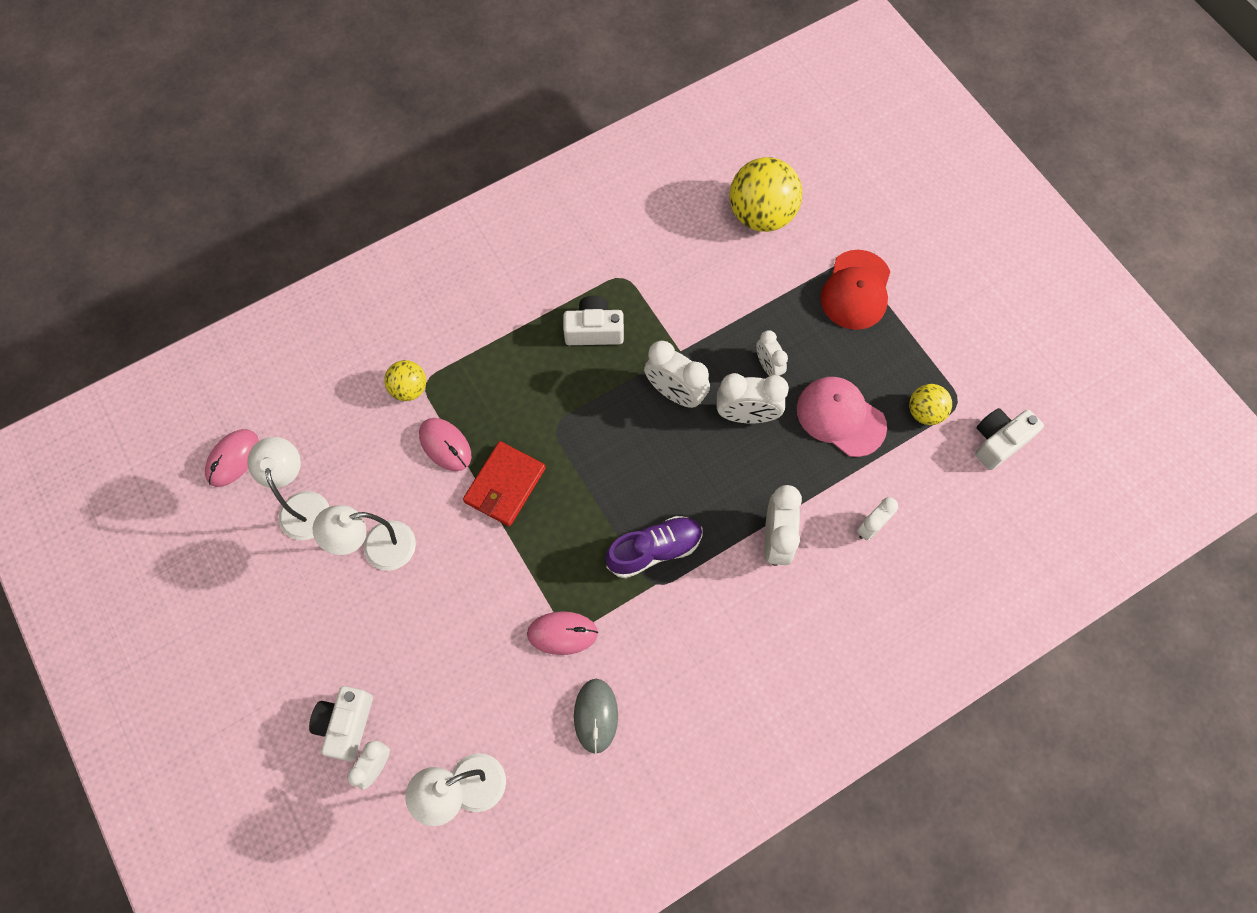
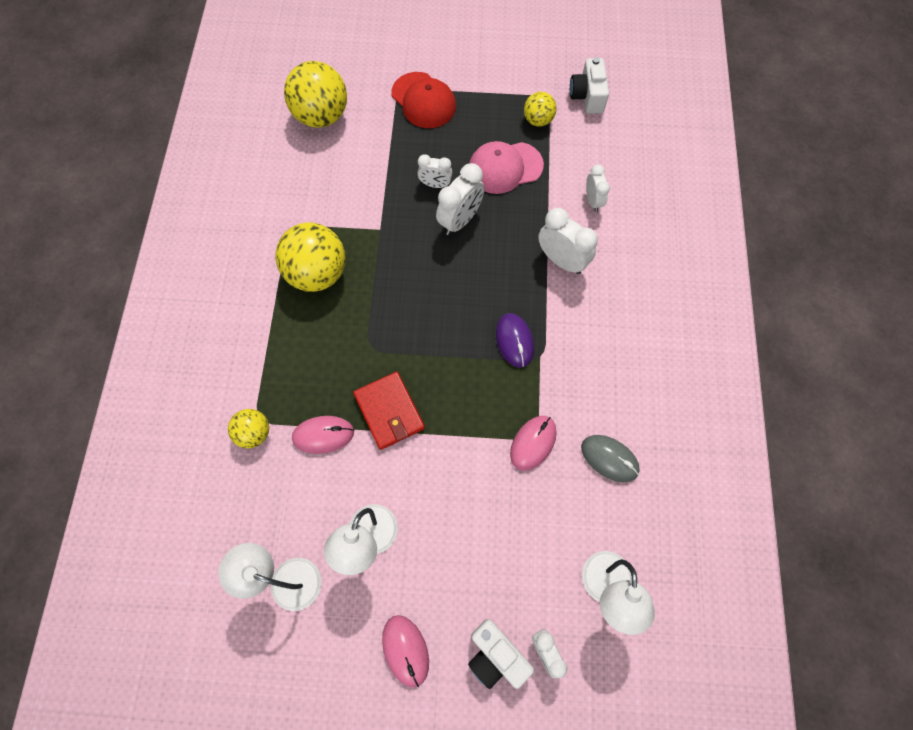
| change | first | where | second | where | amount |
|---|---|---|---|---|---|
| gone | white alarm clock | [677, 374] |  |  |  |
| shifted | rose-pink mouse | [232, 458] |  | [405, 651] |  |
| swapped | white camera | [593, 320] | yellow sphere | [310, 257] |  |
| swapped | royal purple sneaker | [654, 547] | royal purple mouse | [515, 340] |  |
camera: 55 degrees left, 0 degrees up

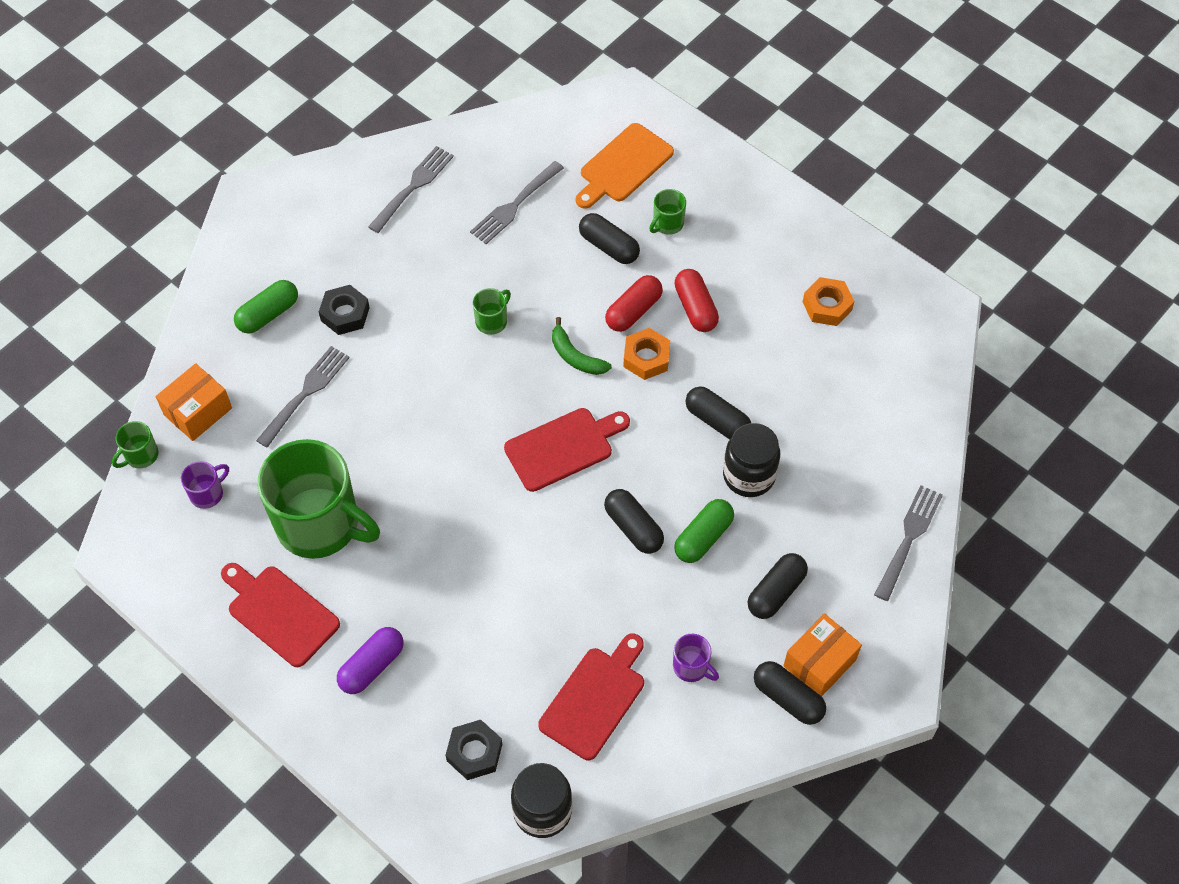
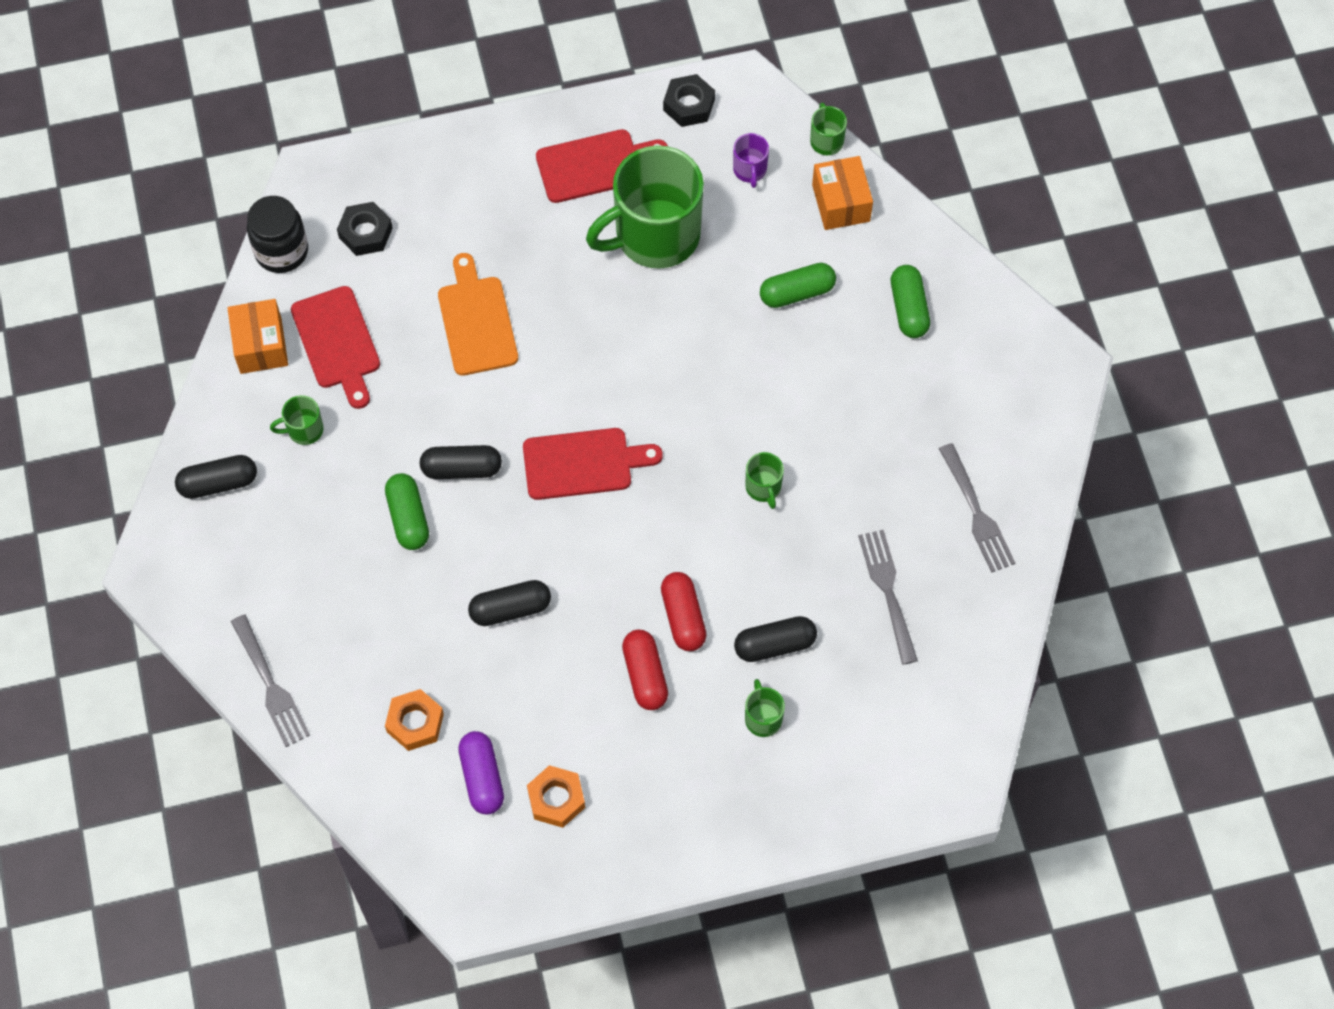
| change | first | where | second | where | amount |
|---|---|---|---|---|---|
| gone | emerald toy banana | [582, 346] |  |  |  |
| gone | ebony jam jar | [751, 460] |  |  |  |
| gone | ebony capsule | [778, 586] |  |  |  |
| shifted | ebony hex nut | [344, 310] |  | [689, 100] |  |
| shifted | royal purple capsule | [370, 660] |  | [481, 773] |  |
| shifted | orange-coloured cutting board | [625, 166] |  | [478, 314] |  |
| shifted | orange-coloured hex nut | [646, 354] |  | [414, 720] |  |
| shifted | orange-coloured parcel | [822, 655] |  | [257, 336] |  |
| swapped | grey table fork | [303, 397] | emerald capsule | [798, 285] |  |
| repainted | royal purple mug | [696, 658] | emerald mug | [297, 420] |  |
| rotated | red cutting board | [567, 450] |  | [593, 464] | 105 degrees counterclockwise |
| rotated | red capsule | [696, 300] |  | [645, 670] | 60 degrees clockwise |
camera: 125 degrees right, 5 degrees up

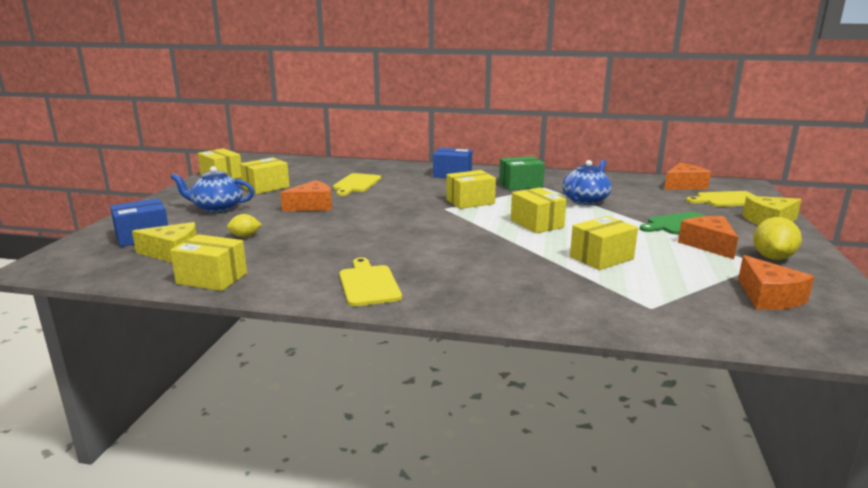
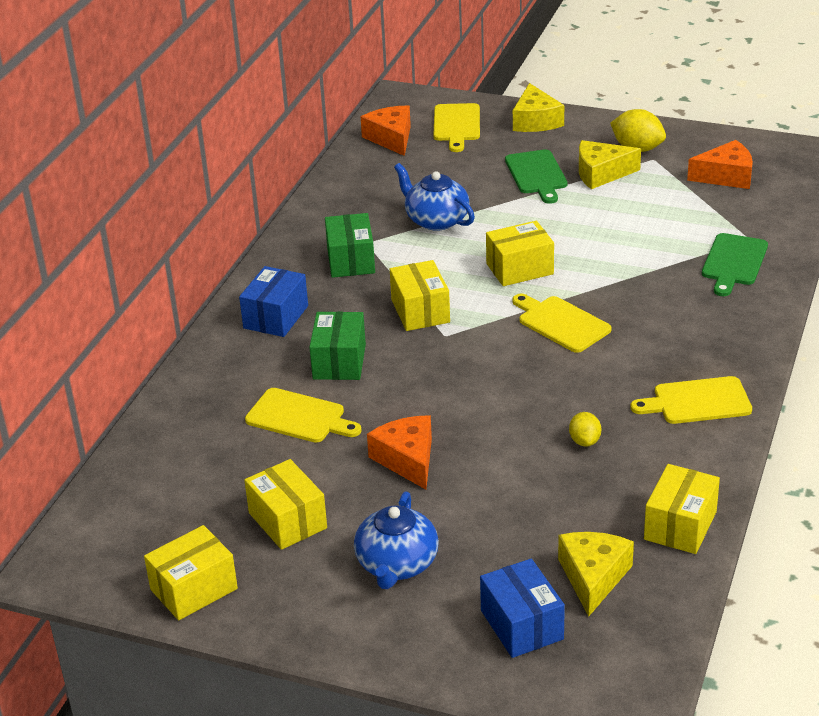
| change | first | where | second | where | amount |
|---|---|---|---|---|---|
| gone | yellow parcel | [604, 243] |  |  |  |
| new |  |  | emerald parcel | [337, 345] |  |
| new |  |  | yellow cutting board | [562, 323] |  |
| new |  |  | emerald cutting board | [735, 264] |  |
| shifted | yellow lemon | [244, 225] |  | [585, 429] |  |
| repainted | orange-coloured cheese wedge | [708, 237] | yellow cheese wedge | [610, 164] |  |
camera: 80 degrees left, 15 degrees up

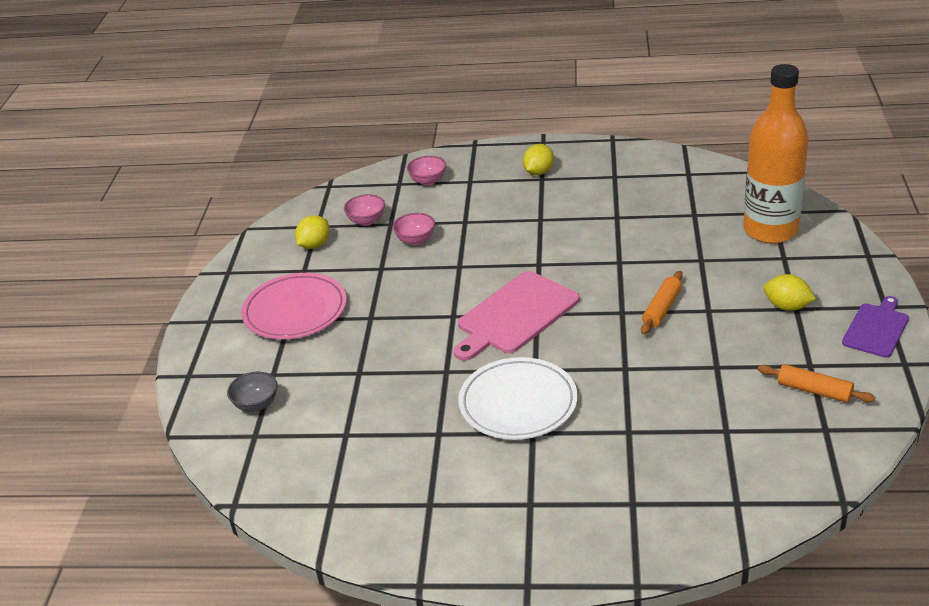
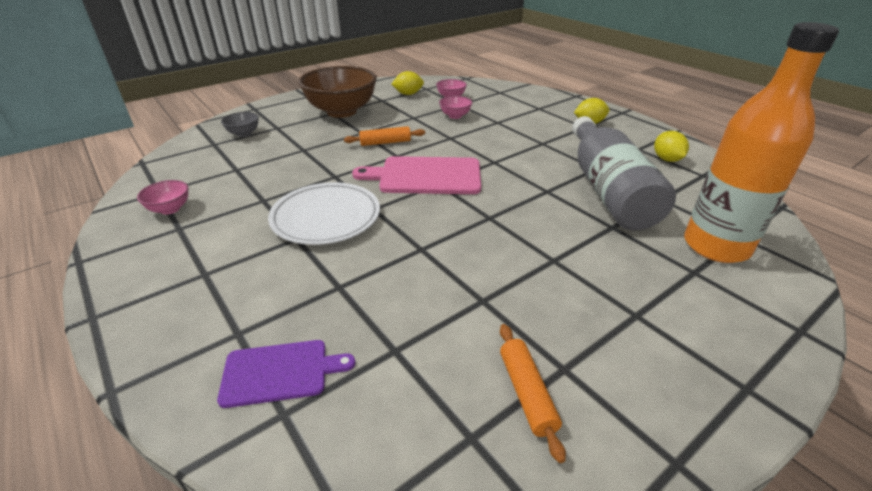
| change | first | where | second | where | amount |
|---|---|---|---|---|---|
| new |  |  | grey drink bottle | [624, 173] |  |
| shifted | rose-pink deep dish | [427, 171] |  | [163, 197] |  |
| shifted | orange-coloured pastry roller | [662, 303] |  | [384, 136] |  |
| shifted | yellow lemon | [789, 292] |  | [671, 146] |  |
| shifted | royal purple cutting board | [875, 327] |  | [286, 374] |  |
| swapped | rose-pink flat dish | [294, 306] | brown deep dish | [337, 92] |  |
camera: 45 degrees right, 0 degrees up

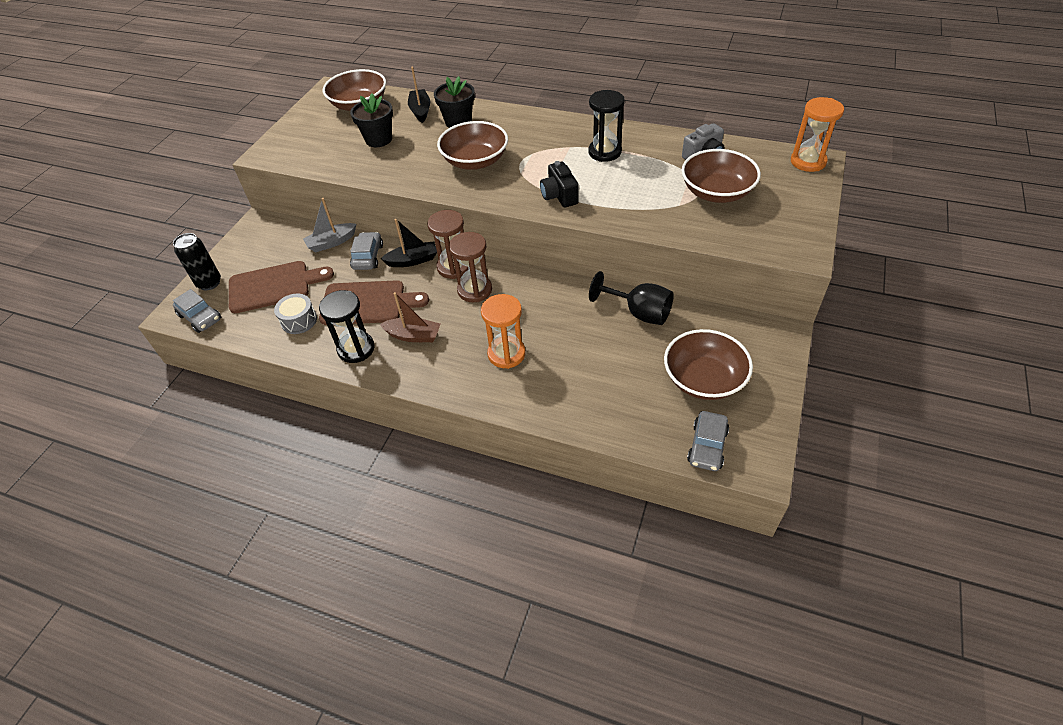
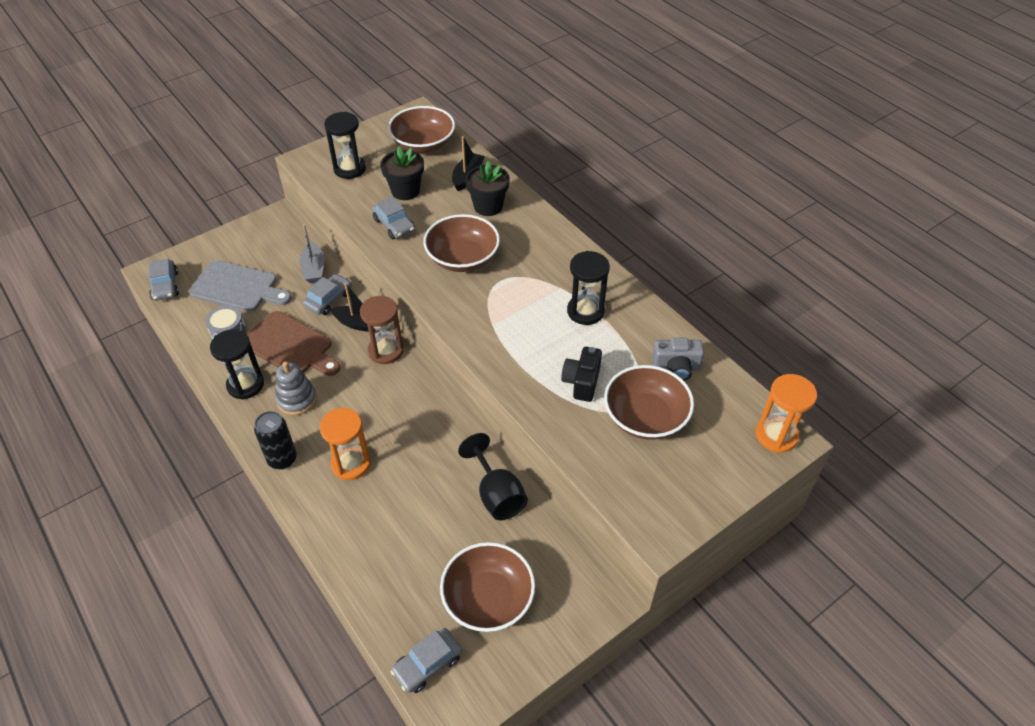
| change | first | where | second | where | amount |
|---|---|---|---|---|---|
| gone | brown sand timer | [470, 267] |  |  |  |
| new |  |  | ebony sand timer | [345, 145] |  |
| new |  |  | grey car | [393, 217] |  |
| shifted | ebony tin | [197, 262] |  | [275, 440] |  |
| shifted | ebony camera | [559, 184] |  | [581, 374] |  |
| swapped | brown sailboat | [410, 317] | grey ring stacker | [296, 388] |  |
| repainted | brown cutting board | [281, 287] | grey cutting board | [240, 286] |  |
| rotated | grey sailboat | [329, 225] |  | [312, 254] | 105 degrees counterclockwise |
camera: 30 degrees right, 0 degrees up

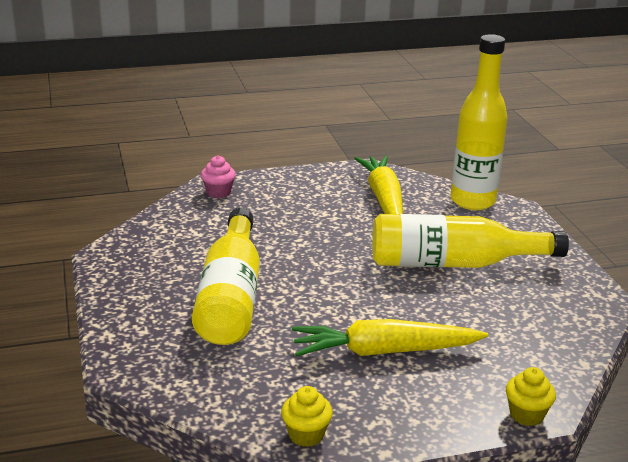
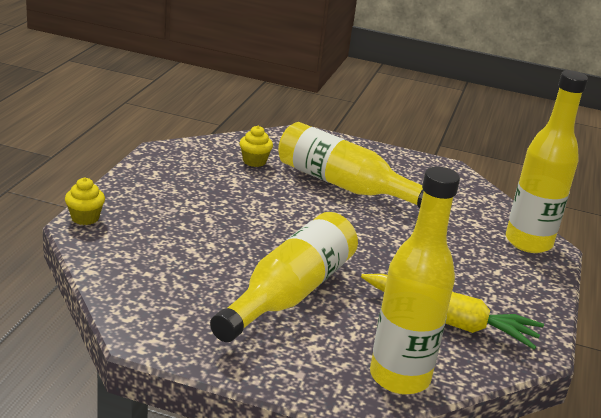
| change | first | where | second | where | amount |
|---|---|---|---|---|---|
| gone | yellow carrot | [390, 337] |  |  |  |
| shifted | yellow fairy cake | [307, 416] |  | [256, 146] |  |
| swapped | rose-pink fairy cake | [218, 176] | yellow drink bottle | [547, 161] |  |
camera: 120 degrees right, 0 degrees up

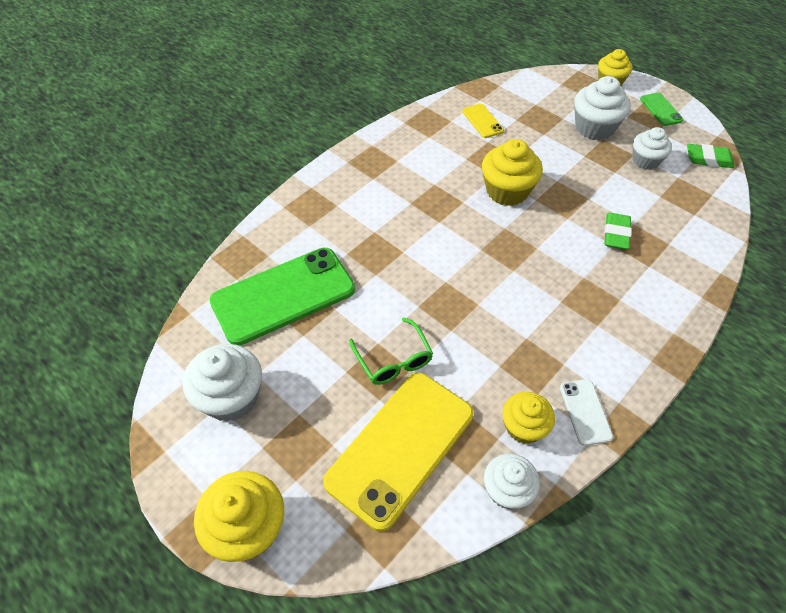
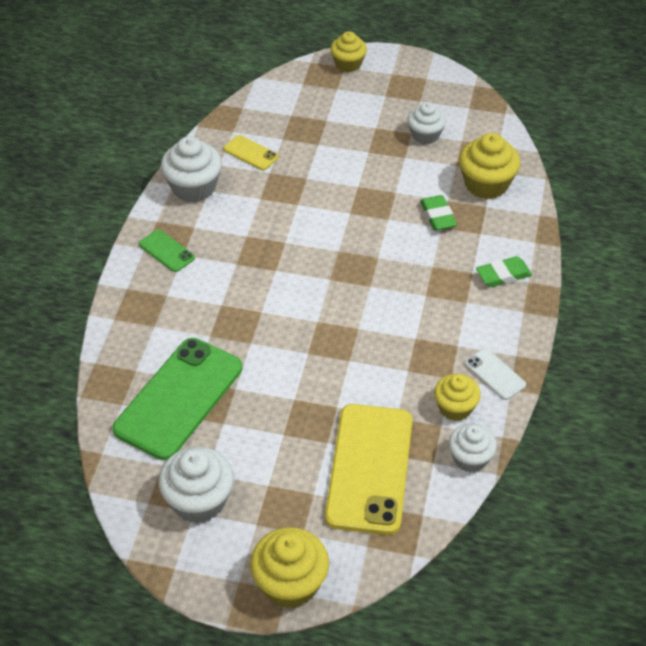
| change | first | where | second | where | amount |
|---|---|---|---|---|---|
| gone | emerald eyeglasses | [391, 351] |  |  |  |
| shifted | yellow fairy cake | [512, 172] |  | [489, 166] |  |
| shifted | white fairy cake | [602, 108] |  | [191, 169] |  |
| shifted | emerald smartphone | [662, 109] |  | [167, 251] |  |
| shifted | emerald gum eraser | [711, 156] |  | [504, 271] |  |
camera: 30 degrees left, 5 degrees down

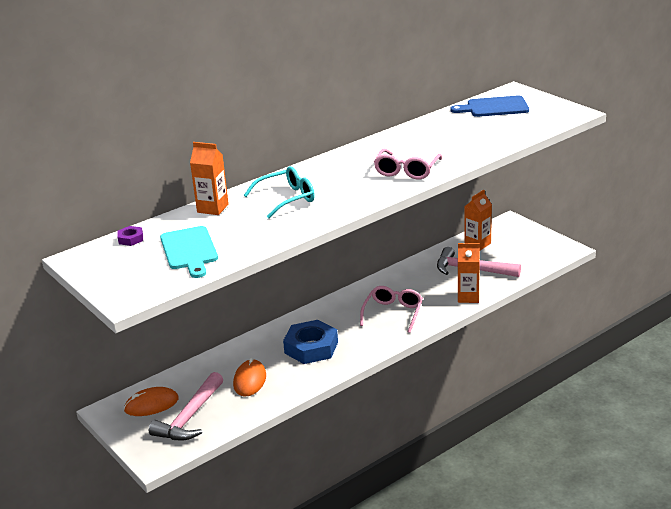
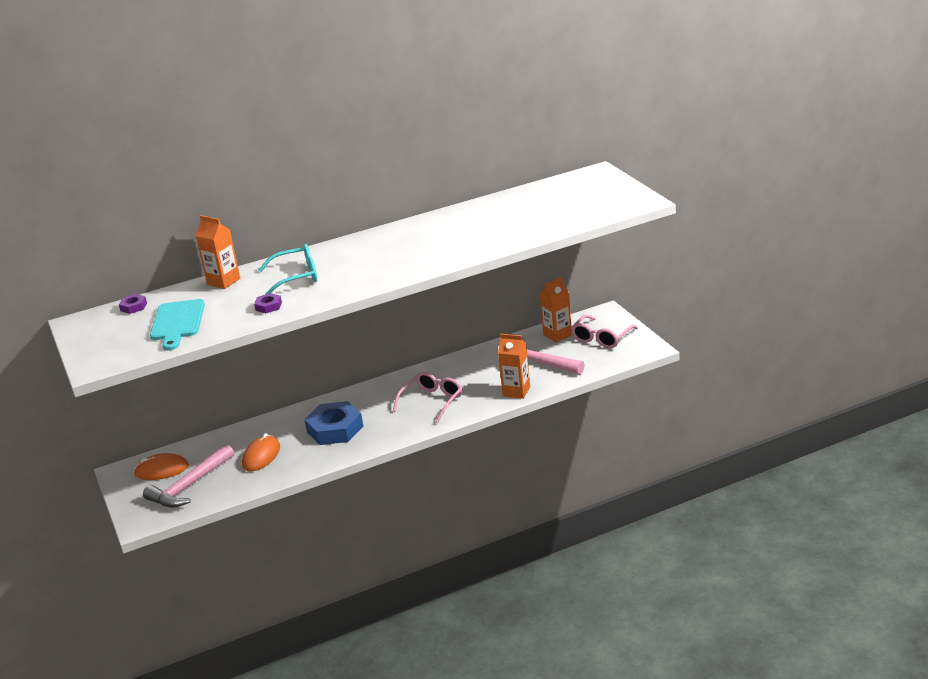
| change | first | where | second | where | amount |
|---|---|---|---|---|---|
| gone | royal blue cutting board | [489, 106] |  |  |  |
| new |  |  | royal purple hex nut | [268, 303] |  |
| shifted | rose-pink eyeglasses | [408, 164] |  | [604, 331] |  |
camera: 15 degrees right, 0 degrees up

